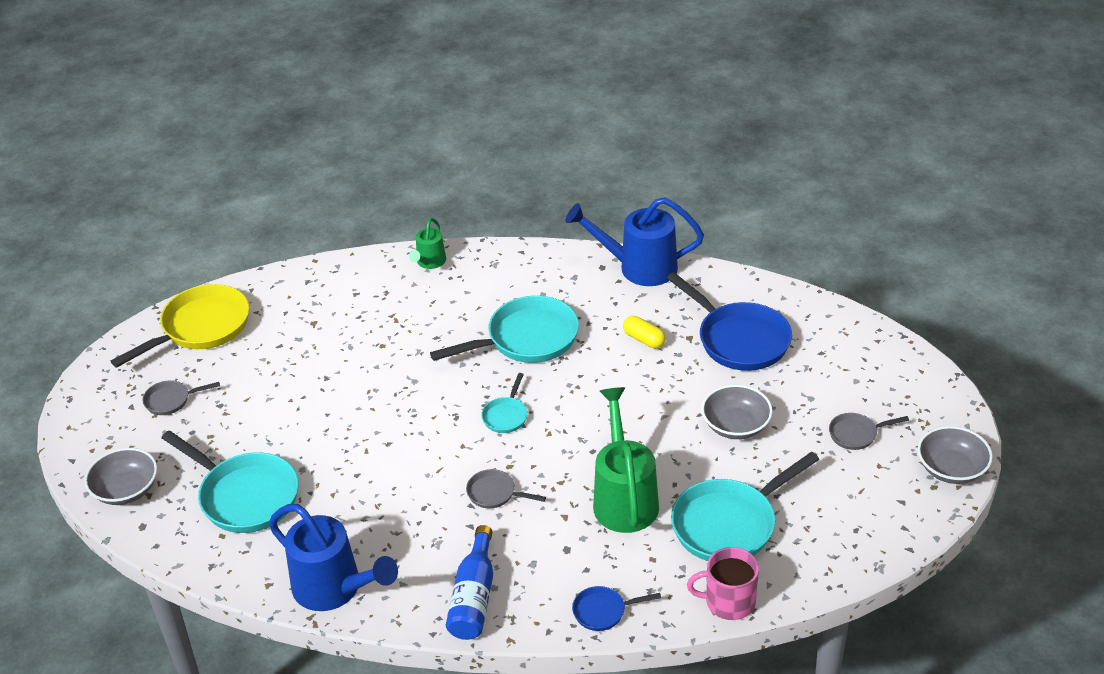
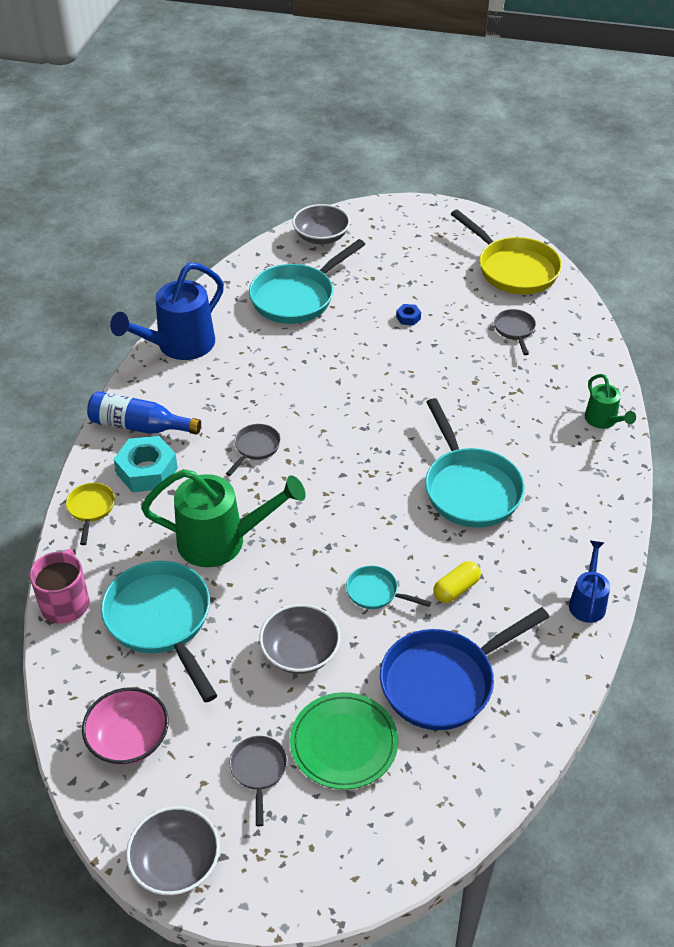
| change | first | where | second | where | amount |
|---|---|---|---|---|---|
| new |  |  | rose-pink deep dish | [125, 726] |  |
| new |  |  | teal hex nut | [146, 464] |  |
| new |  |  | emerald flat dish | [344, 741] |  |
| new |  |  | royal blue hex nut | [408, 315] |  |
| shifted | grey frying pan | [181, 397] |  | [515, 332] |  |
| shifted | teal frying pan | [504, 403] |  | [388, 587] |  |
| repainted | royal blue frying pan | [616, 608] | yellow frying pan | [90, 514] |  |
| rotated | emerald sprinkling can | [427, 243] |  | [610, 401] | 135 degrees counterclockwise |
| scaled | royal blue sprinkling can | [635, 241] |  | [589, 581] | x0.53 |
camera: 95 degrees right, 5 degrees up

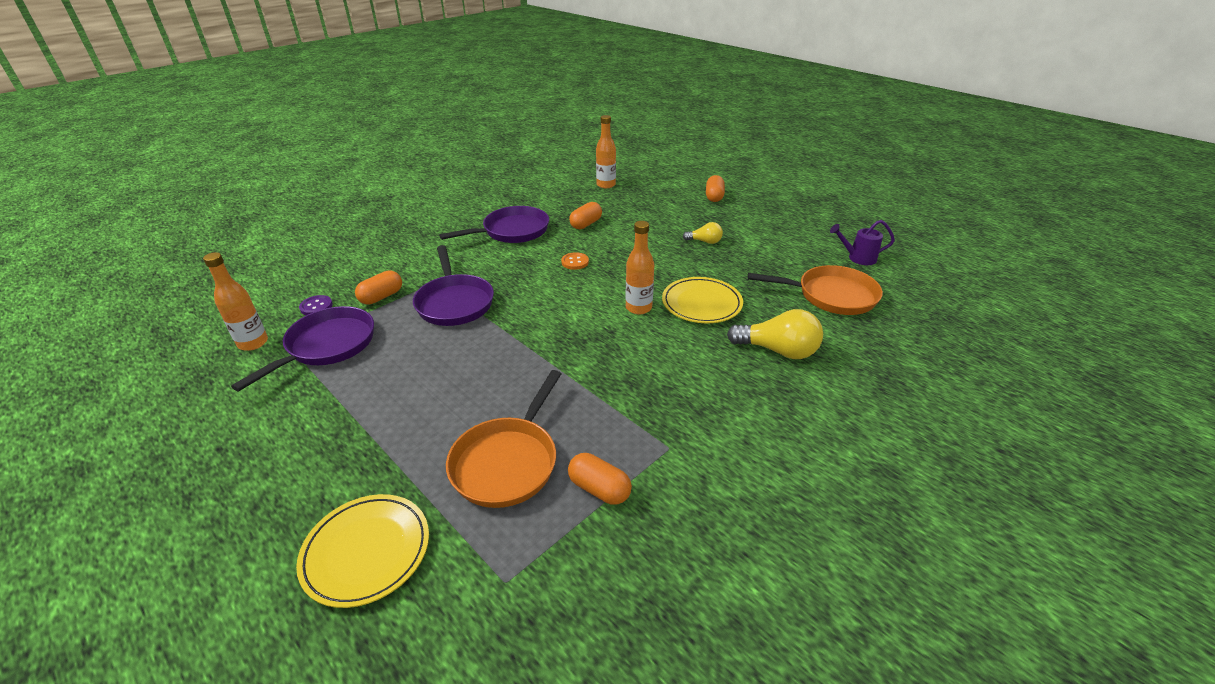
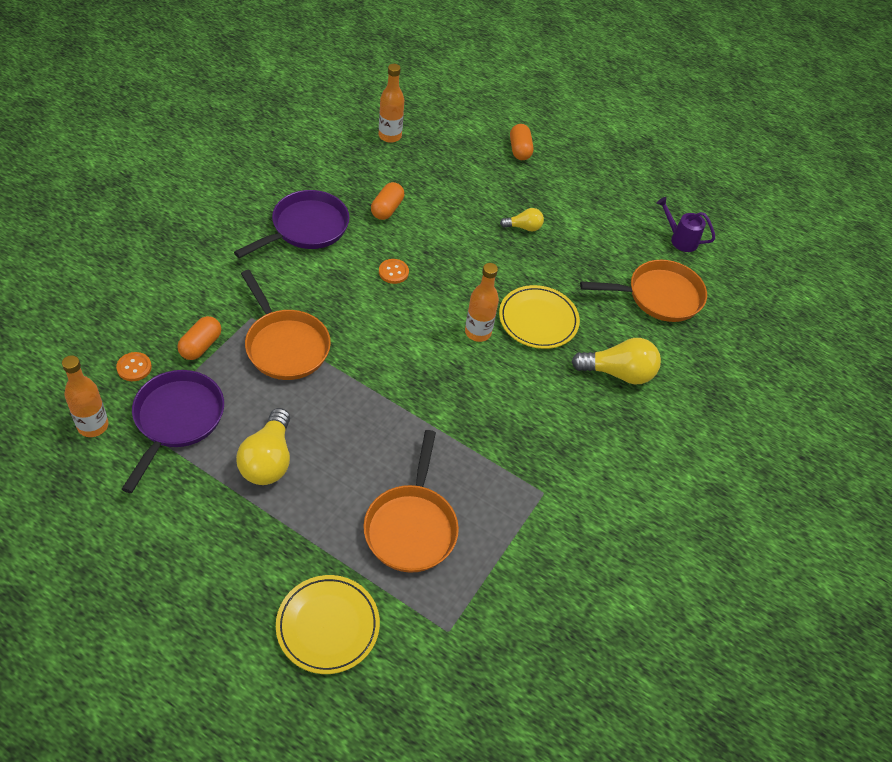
| change | first | where | second | where | amount |
|---|---|---|---|---|---|
| gone | orange-coloured capsule | [600, 479] |  |  |  |
| new |  |  | yellow light bulb | [263, 446] |  |
| repainted | royal purple sewing button | [316, 305] | orange-coloured sewing button | [134, 366] |  |
| repainted | royal purple frying pan | [453, 285] | orange-coloured frying pan | [286, 325] |  |
| rotated | royal purple sprinkling can | [862, 242] |  | [685, 224] | 45 degrees clockwise |
camera: 20 degrees left, 15 degrees up

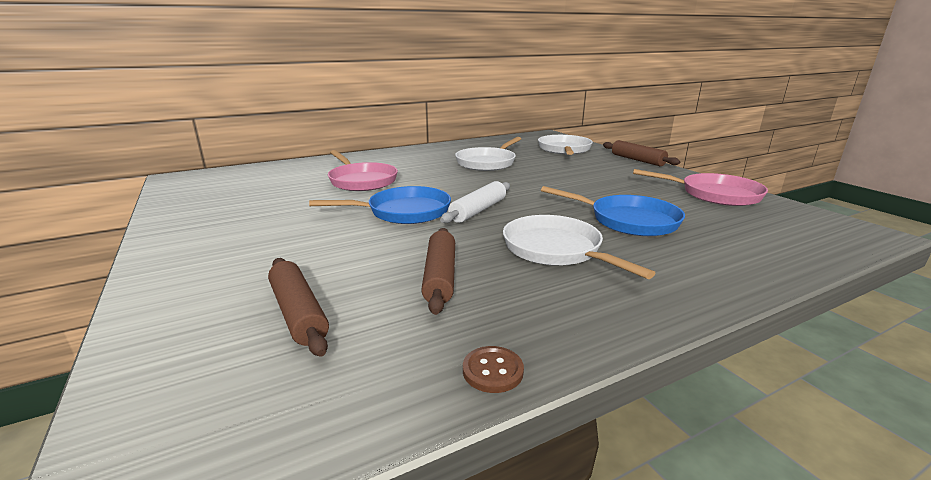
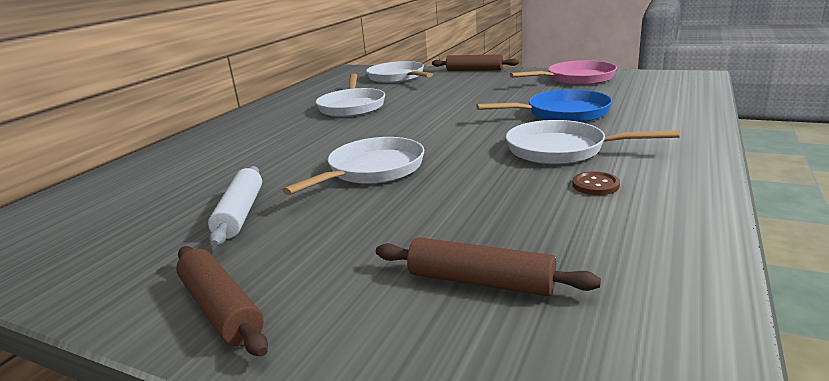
| change | first | where | second | where | amount |
|---|---|---|---|---|---|
| gone | rose-pink frying pan | [363, 170] |  |  |  |
| shifted | brown pastry roller | [438, 271] |  | [222, 301] |  |
| shifted | white pastry roller | [475, 202] |  | [235, 206] |  |
| shifted | brown sewing button | [493, 369] |  | [596, 183] |  |
| repainted | royal blue frying pan | [380, 205] | white frying pan | [353, 166] |  |
camera: 35 degrees left, 0 degrees up

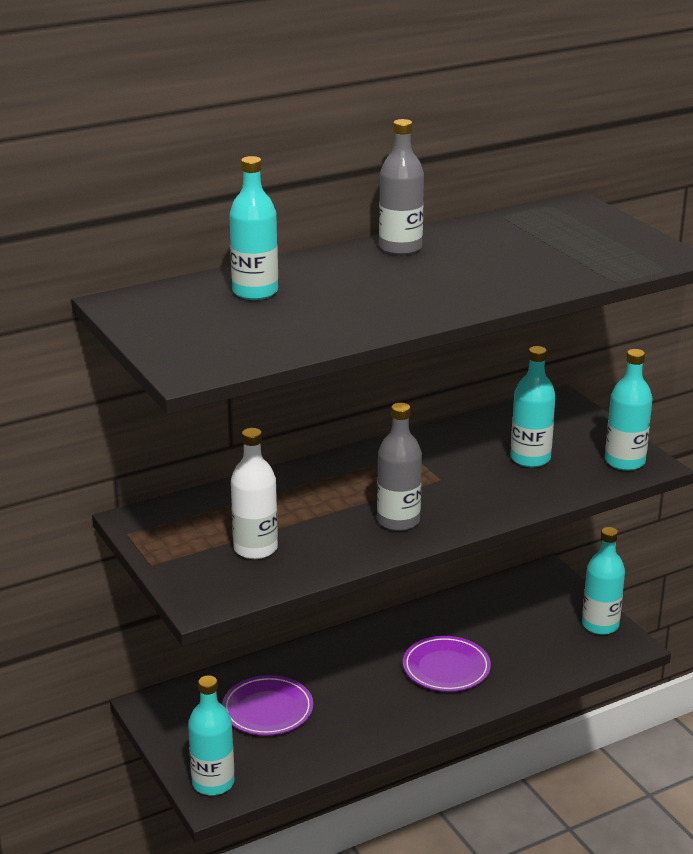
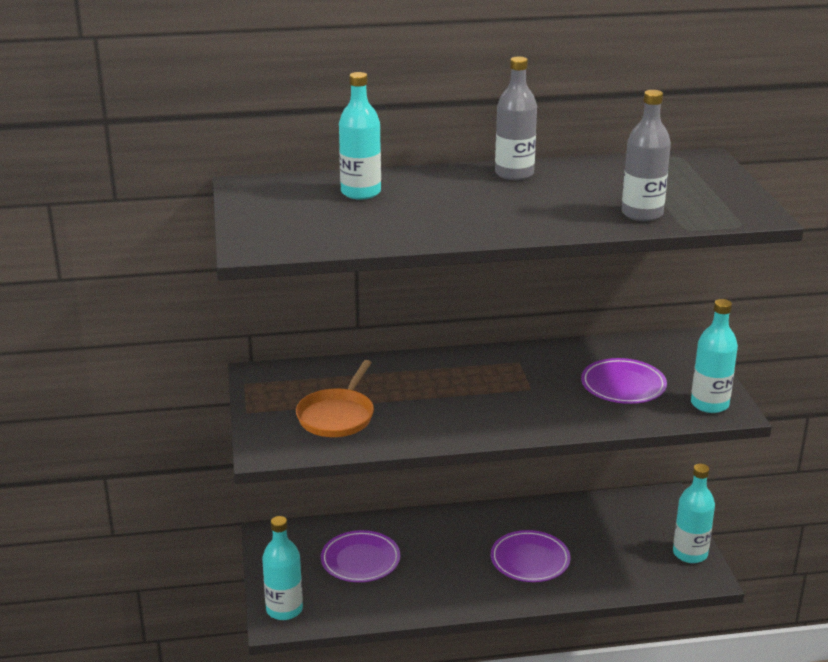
| change | first | where | second | where | amount |
|---|---|---|---|---|---|
| shifted | grey drink bottle | [399, 467] |  | [646, 155] |  |
| swapped | white drink bottle | [254, 493] | orange-coloured frying pan | [335, 398] |  |
| swapped | teal drink bottle | [533, 406] | royal purple flat dish | [624, 381] |  |
camera: 20 degrees right, 0 degrees up

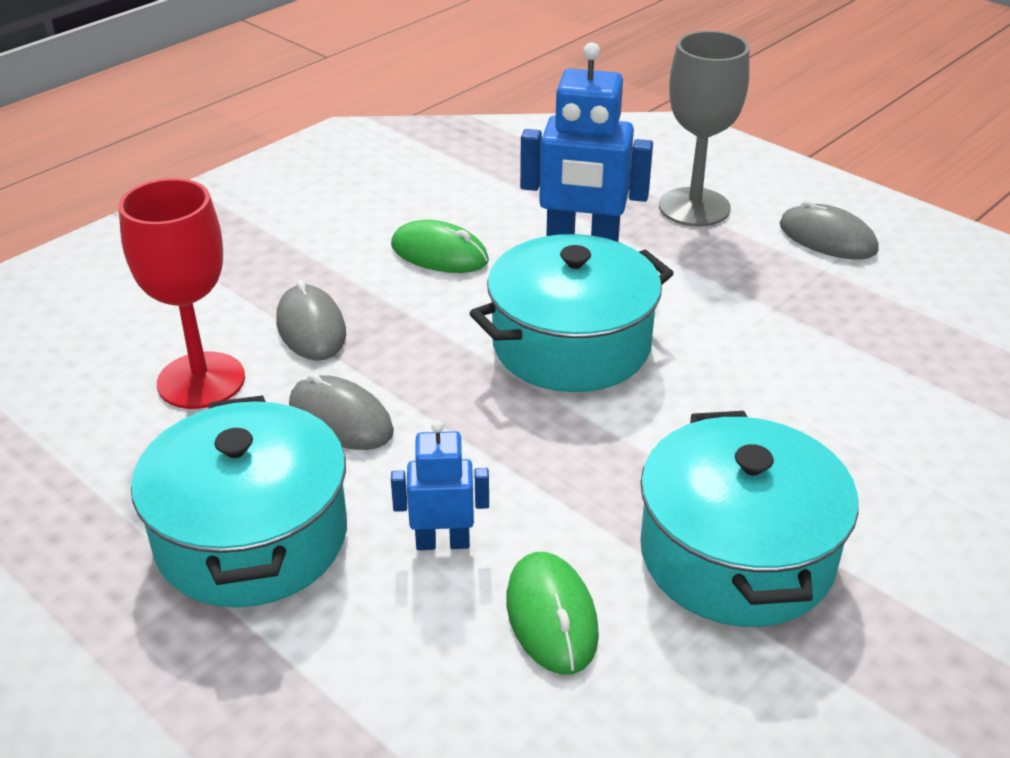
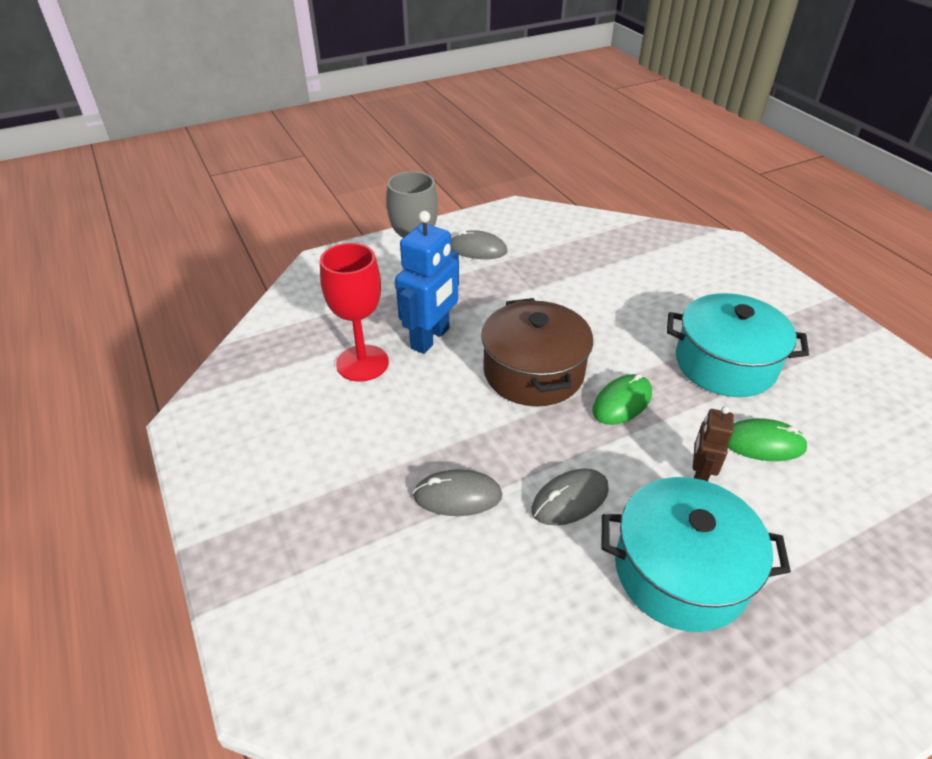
| change | first | where | second | where | amount |
|---|---|---|---|---|---|
| shifted | red chalice | [182, 293] |  | [354, 312] |  |
| shifted | emerald mouse | [440, 246] |  | [622, 399] |  |
| repainted | royal blue toy robot | [440, 485] | brown toy robot | [713, 443] |  |
| repainted | teal stockpot | [572, 313] | brown stockpot | [537, 352] |  |
| rotated | grey mouse | [829, 230] |  | [479, 244] | 45 degrees clockwise |
camera: 70 degrees left, 5 degrees up

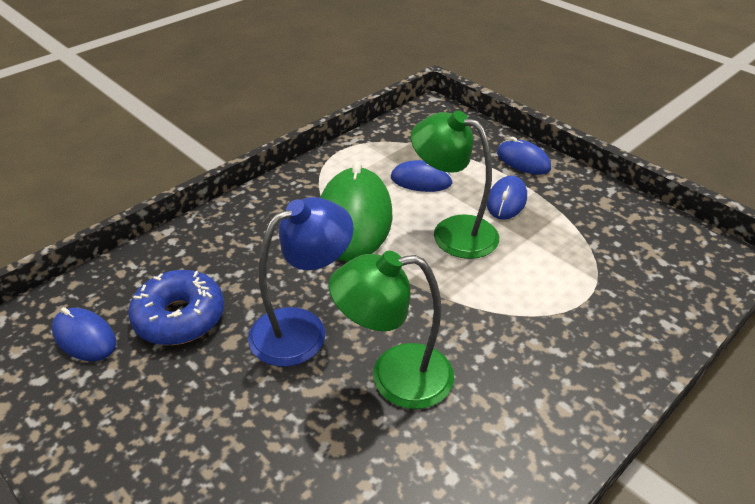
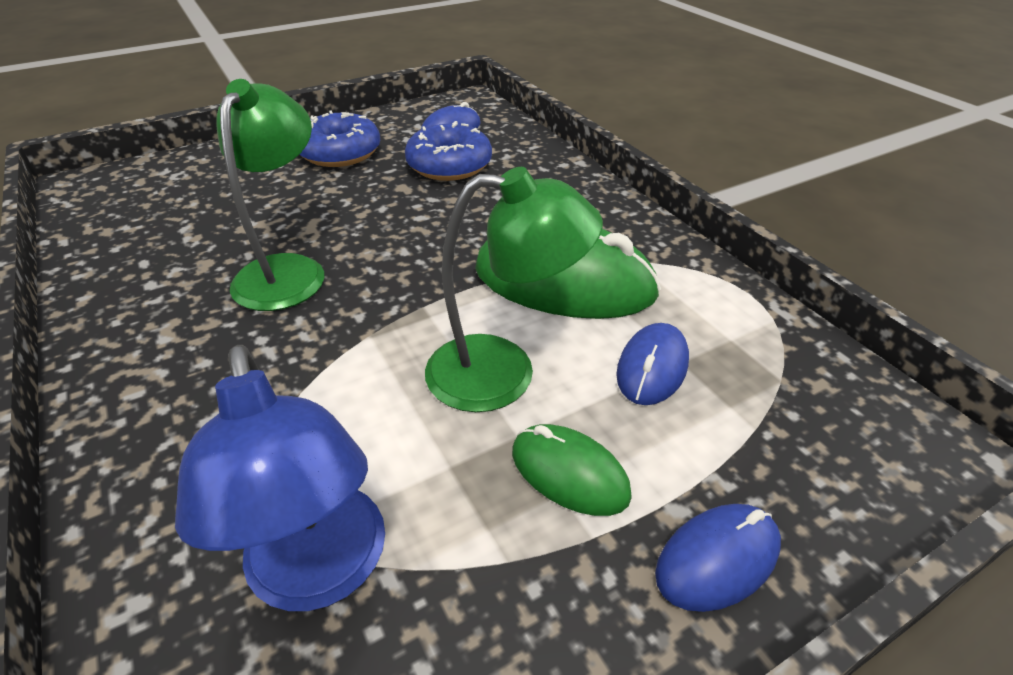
| change | first | where | second | where | amount |
|---|---|---|---|---|---|
| new |  |  | royal blue glazed donut | [339, 138] |  |
| shifted | royal blue desk lamp | [301, 282] |  | [280, 478] |  |
| repainted | royal blue mouse | [507, 198] | emerald mouse | [572, 470] |  |
| rotated | emerald desk lamp | [455, 185] |  | [514, 289] | 45 degrees clockwise |
camera: 105 degrees right, 0 degrees up

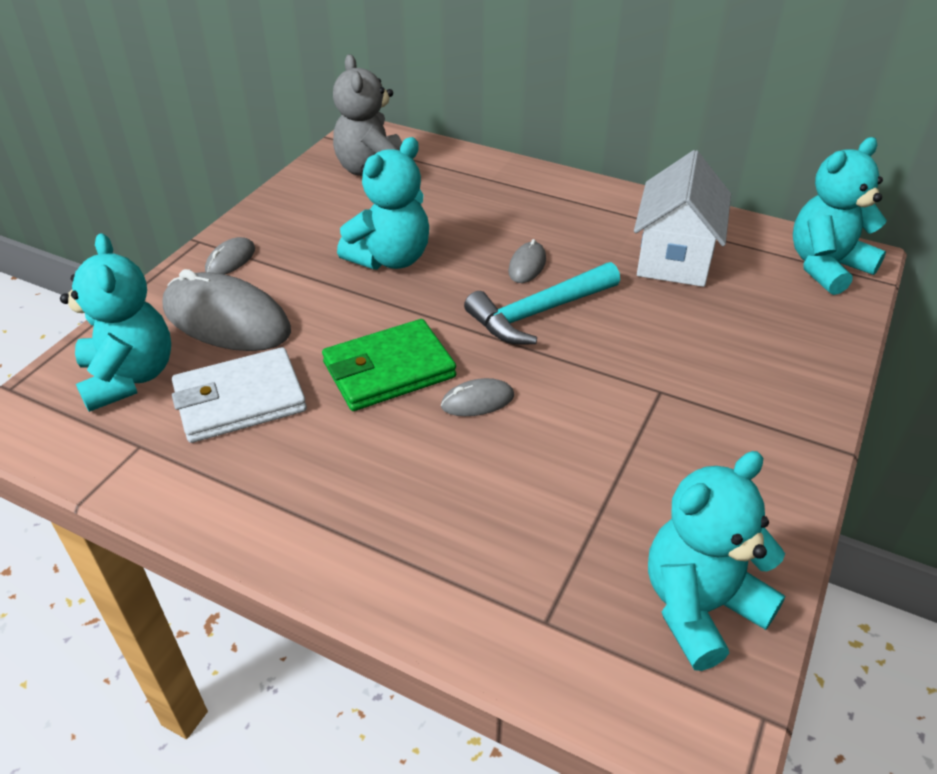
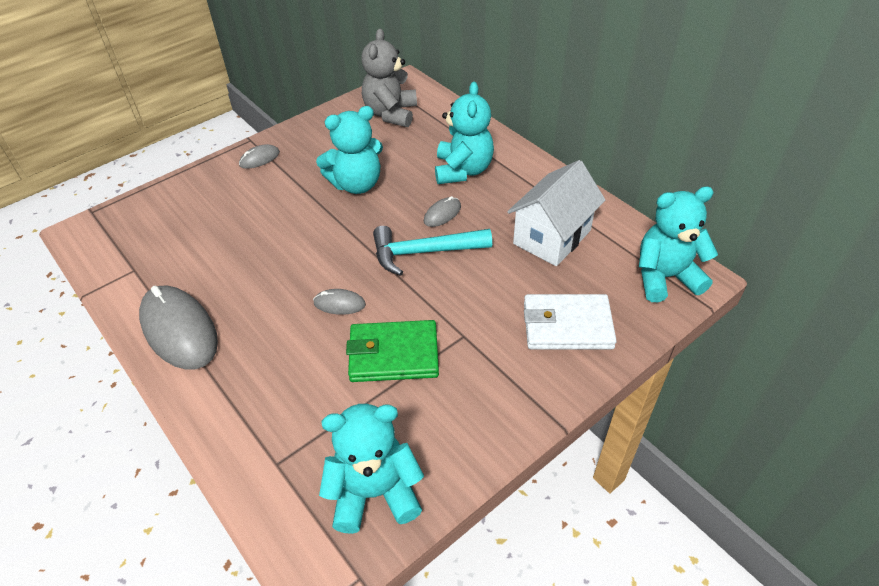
| change | first | where | second | where | amount |
|---|---|---|---|---|---|
| shifted | teal teddy | [115, 322] |  | [464, 133] |  |
| shifted | grey mouse | [226, 310] |  | [178, 328] |  |
| shifted | white card wallet | [239, 395] |  | [570, 321] |  |
| shifted | emerald card wallet | [389, 365] |  | [392, 351] |  |
camera: 25 degrees right, 5 degrees up

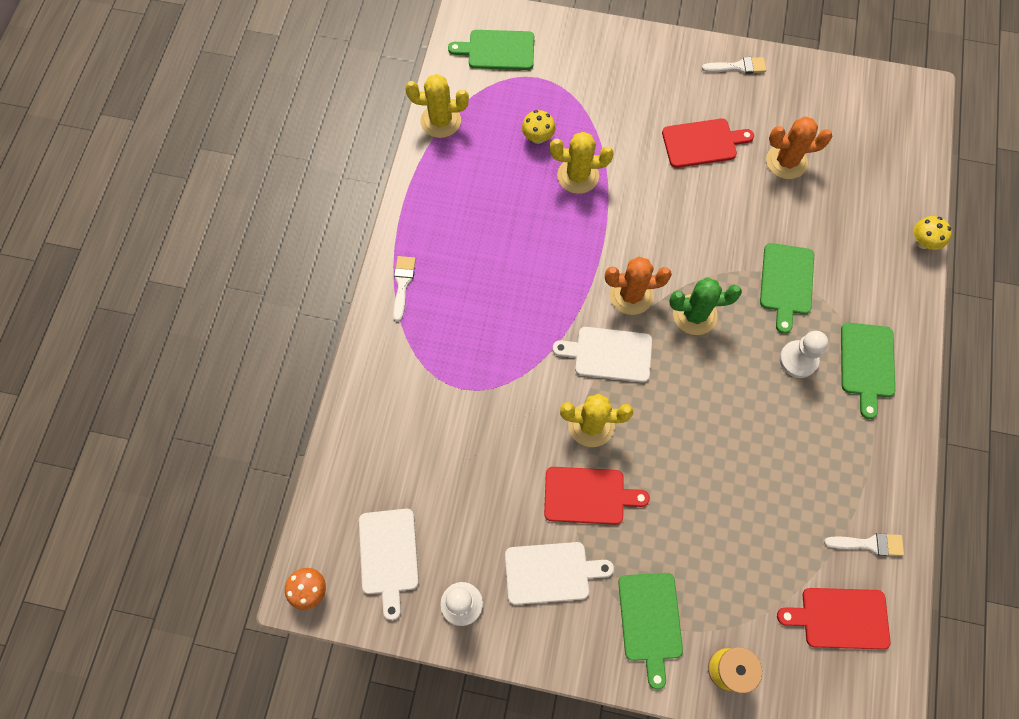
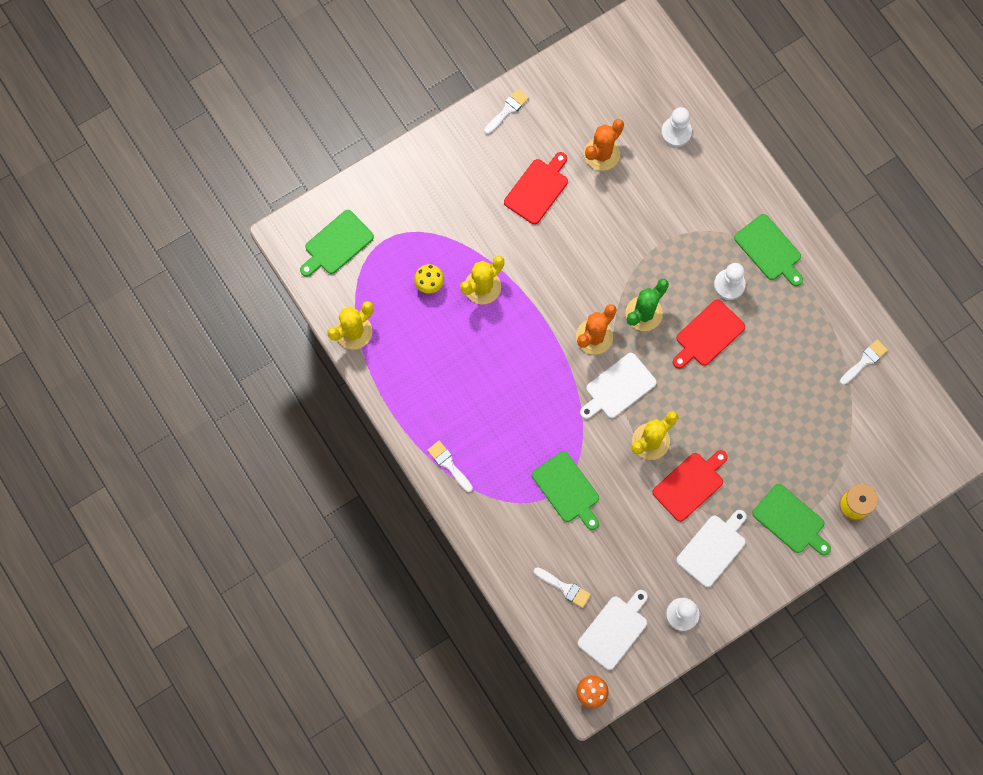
| change | first | where | second | where | amount |
|---|---|---|---|---|---|
| gone | yellow toadstool | [933, 233] |  |  |  |
| new |  |  | white paint brush | [562, 587] |  |
| new |  |  | white game pawn | [676, 127] |  |
| shifted | emerald cutting board | [787, 288] |  | [565, 490] |  |
| shifted | red cutting board | [834, 619] |  | [709, 334] |  |
| rotated | white cutting board | [389, 564] |  | [613, 630] | 90 degrees counterclockwise |
camera: 45 degrees left, 5 degrees up

